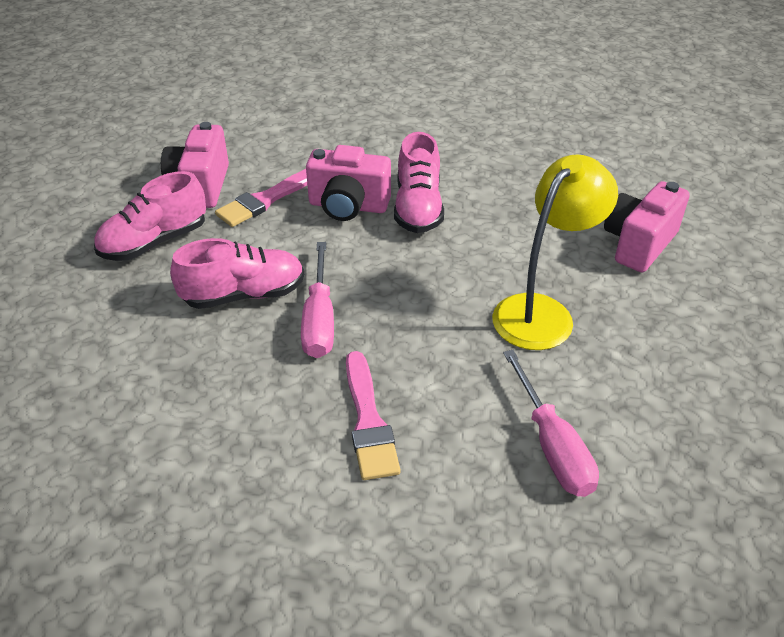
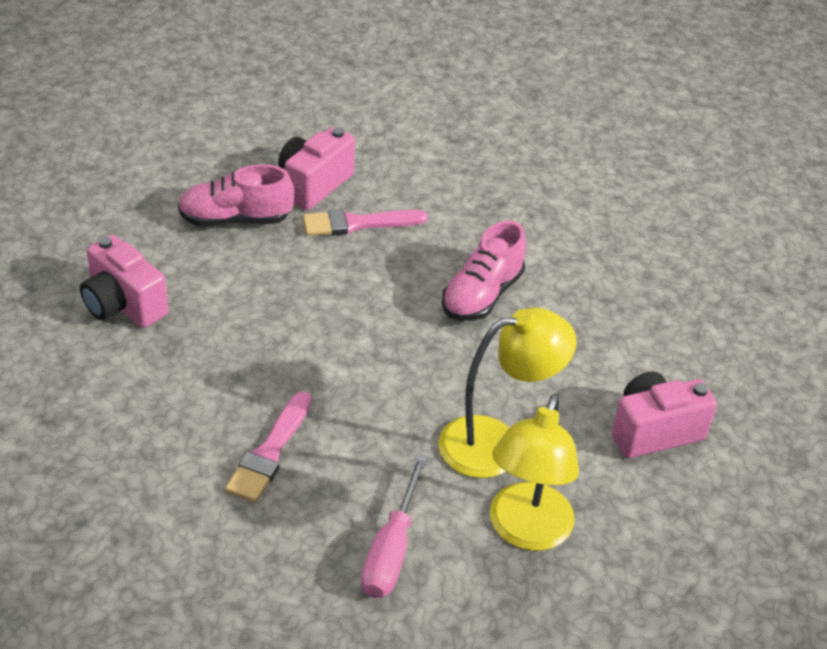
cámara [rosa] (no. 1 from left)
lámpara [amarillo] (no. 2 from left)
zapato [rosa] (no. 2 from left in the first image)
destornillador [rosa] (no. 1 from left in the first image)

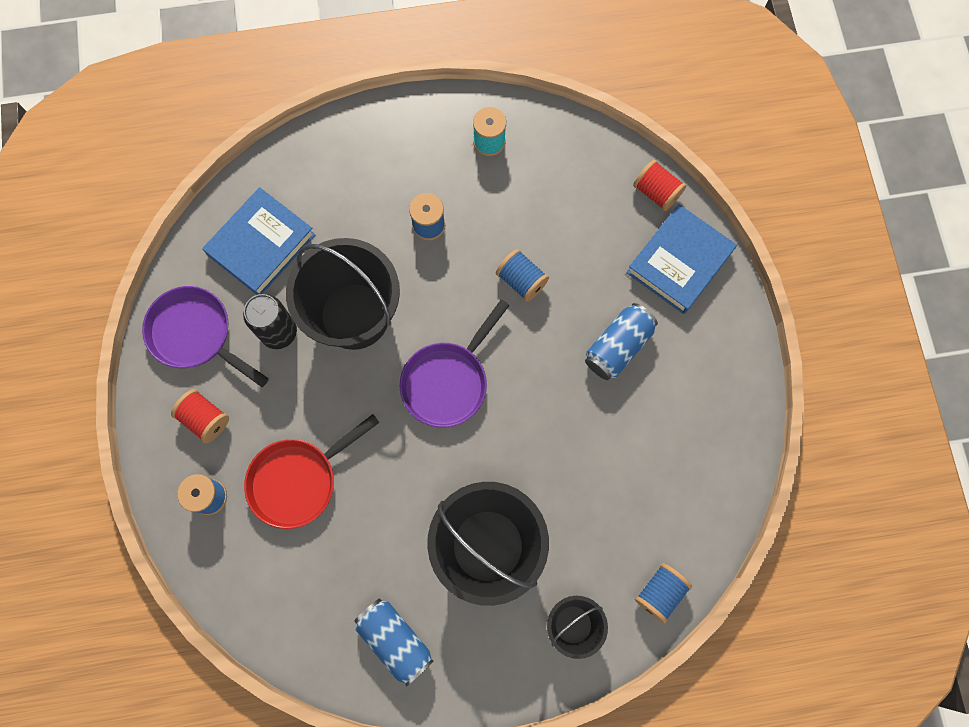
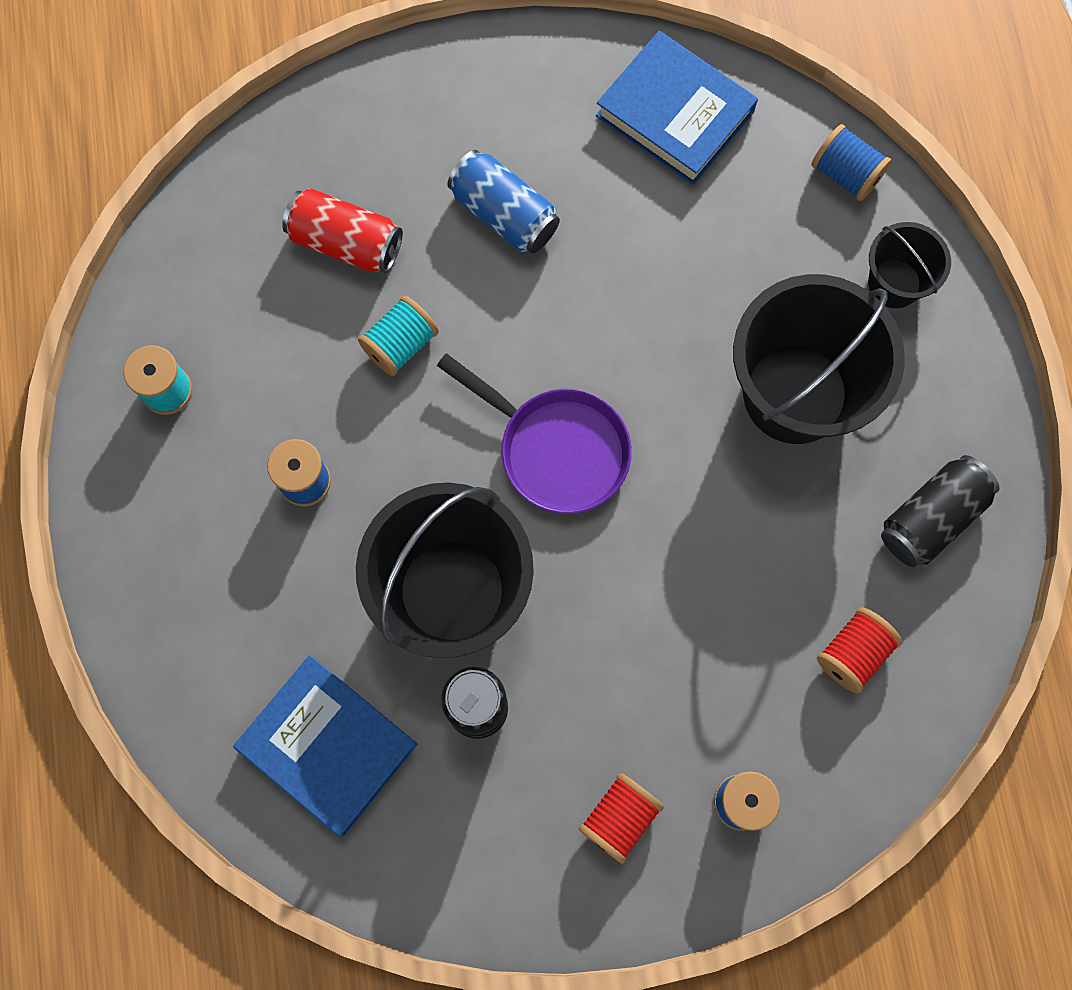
lata [rojo]
carrete [turquesa] (no. 2 from left)
libro [azul] (no. 2 from left)
carrete [rojo] (no. 2 from left)
lata [negro] (no. 2 from left)
sartén [morado] (no. 1 from left in the first image)
sartén [rojo]

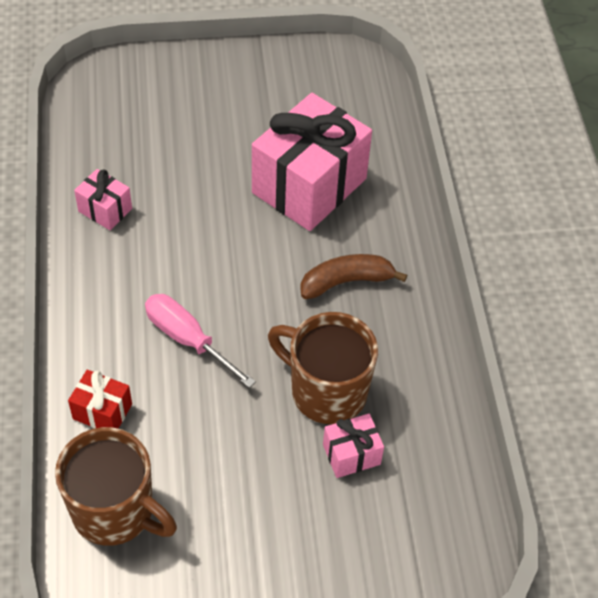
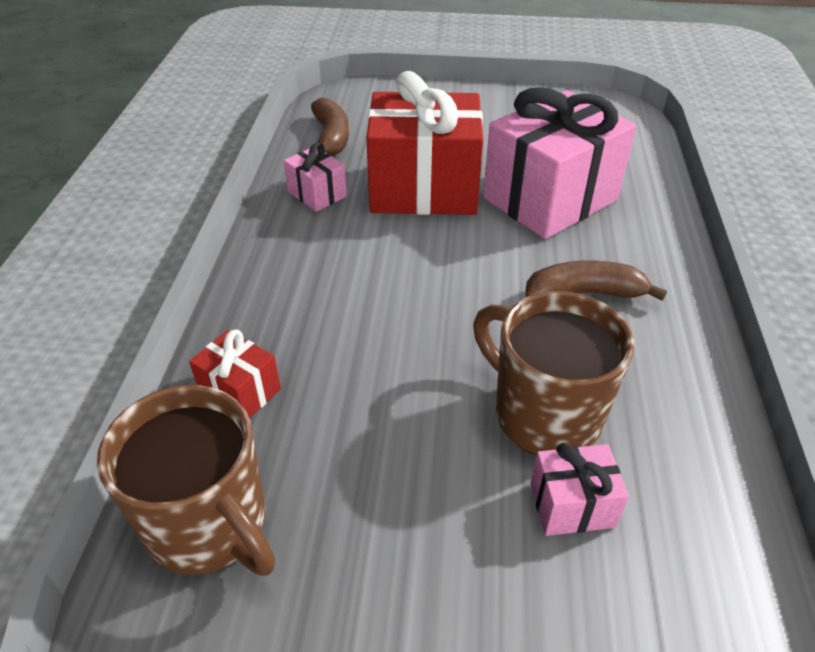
plátano [marrón] (no. 1 from left)
regalo [rojo] (no. 2 from left)
destornillador [rosa]

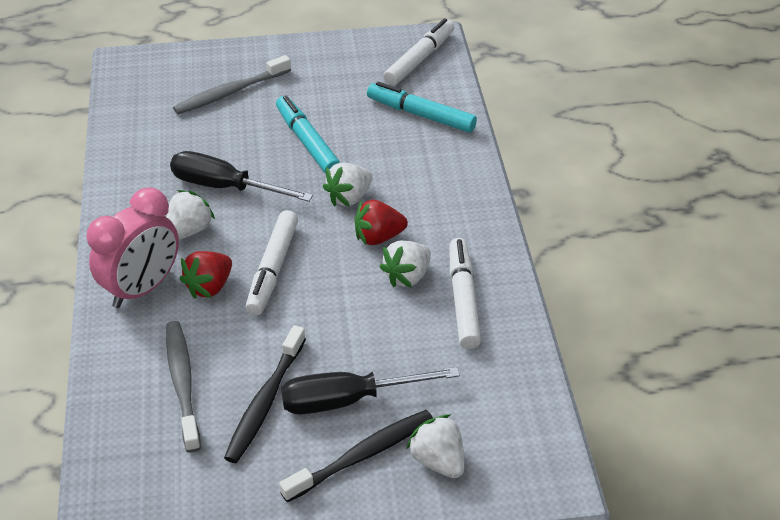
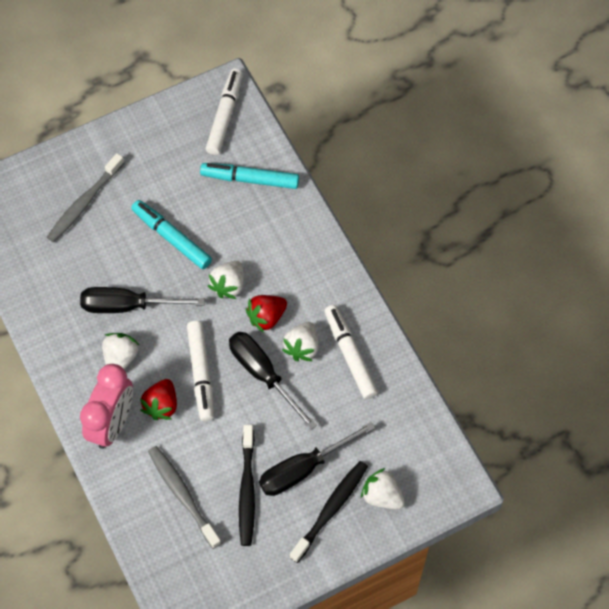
destornillador [negro] (no. 2 from left)

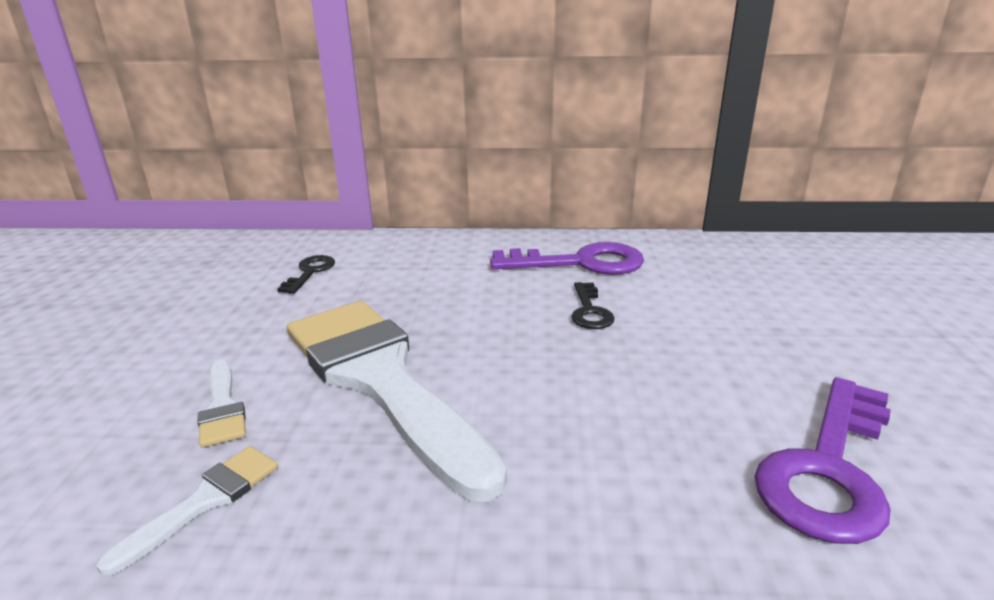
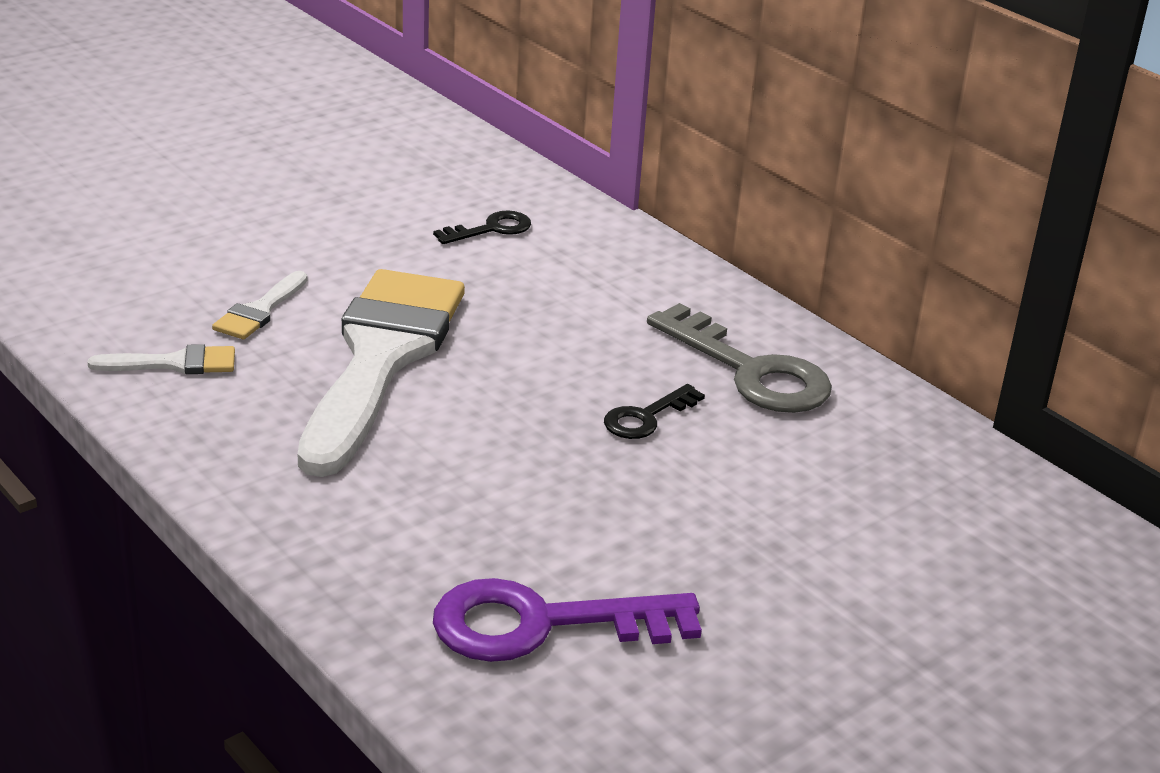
llave [gris]

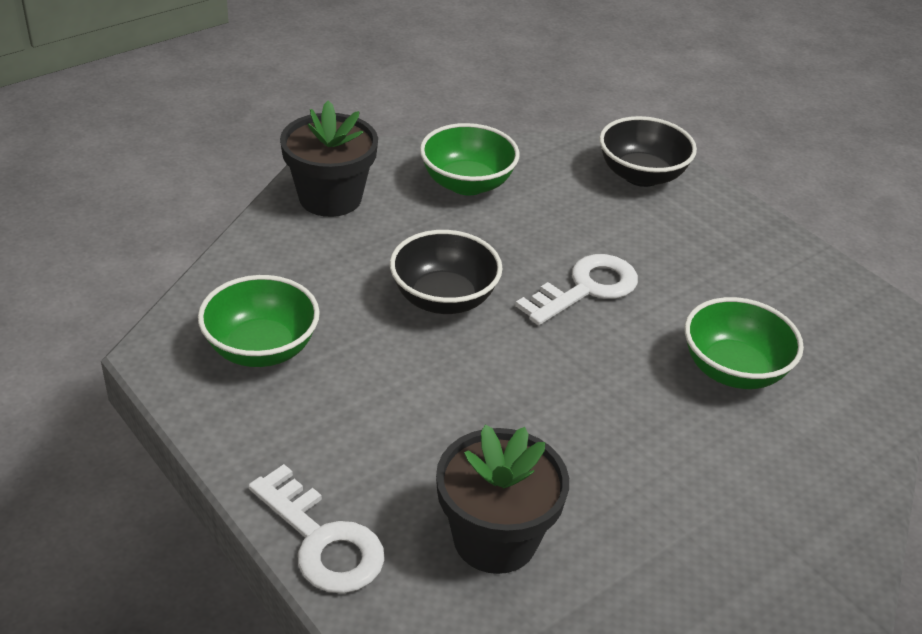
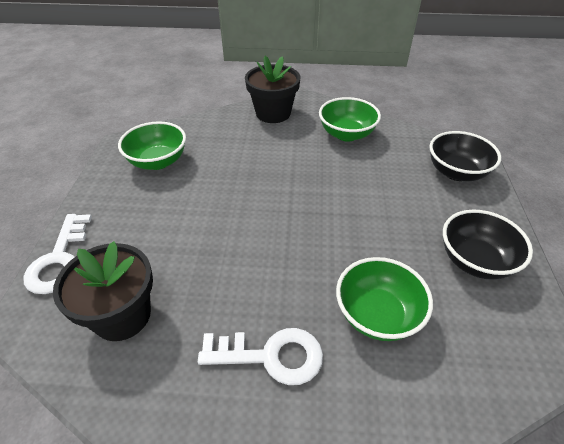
llave [blanco] (no. 2 from left)
cuenco [negro] (no. 2 from left)

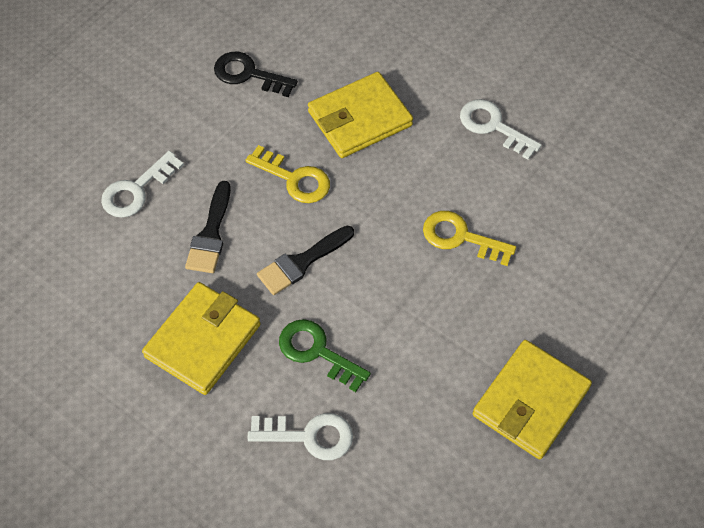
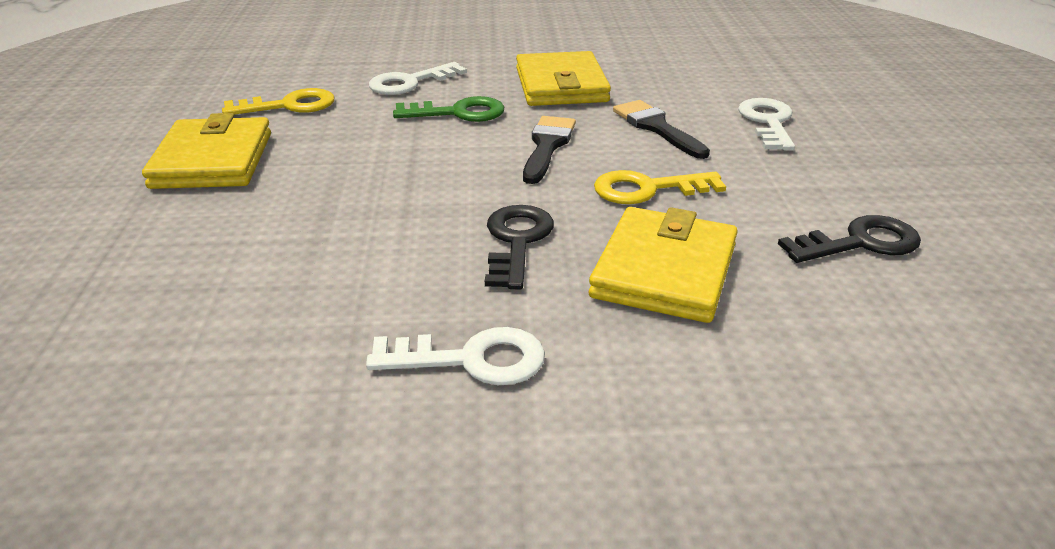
llave [amarillo] (no. 1 from left)
llave [negro] (no. 1 from left)

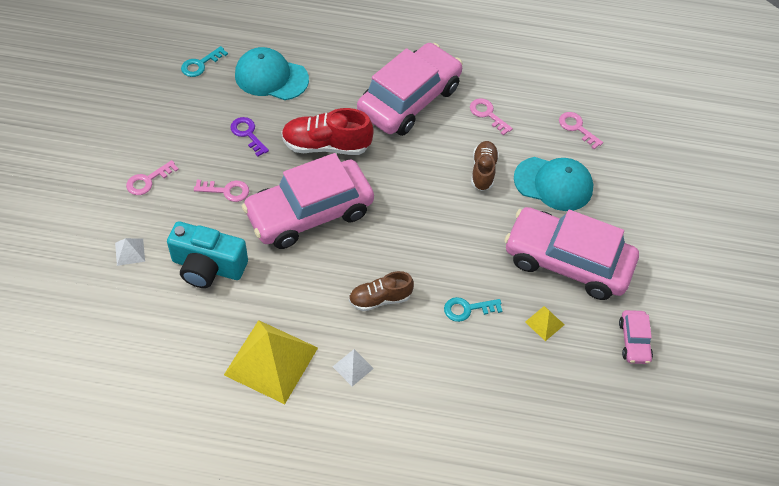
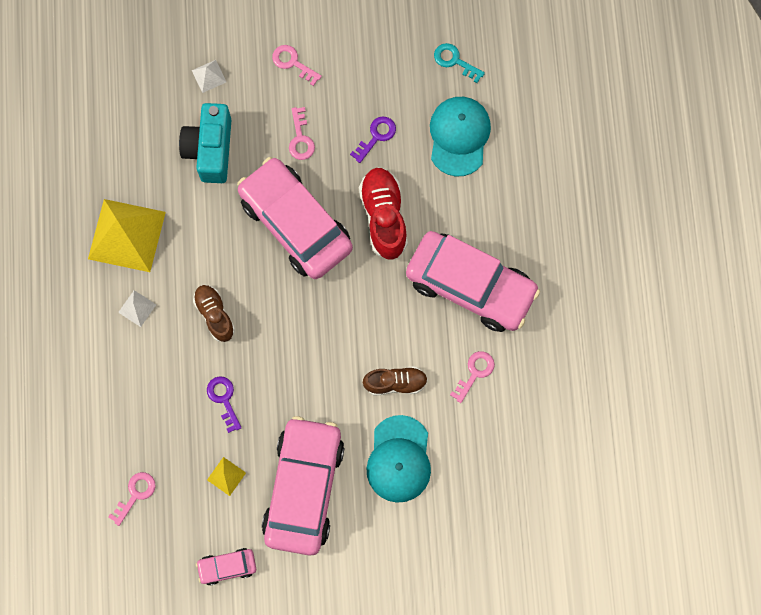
llave [rosa] (no. 1 from left)
llave [morado] (no. 1 from left)

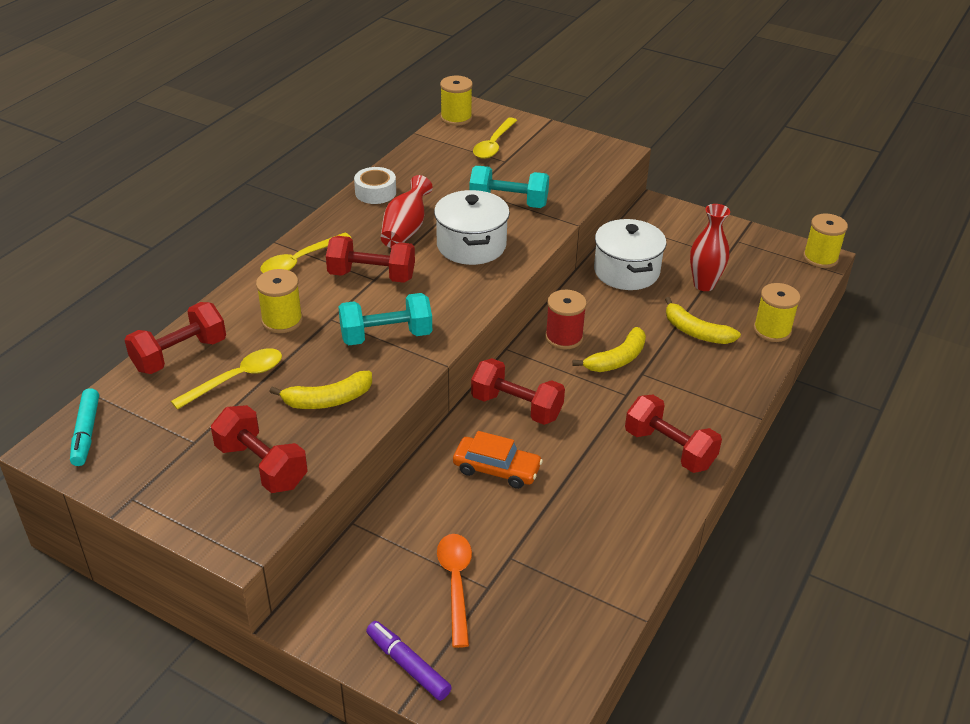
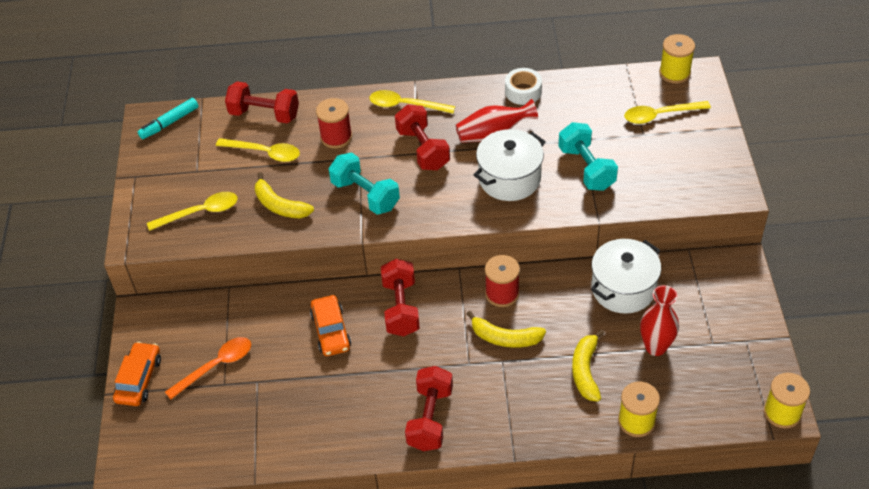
coche [naranja] (no. 1 from left)
cuchara [amarillo] (no. 1 from left)
carrete [rojo] (no. 1 from left)

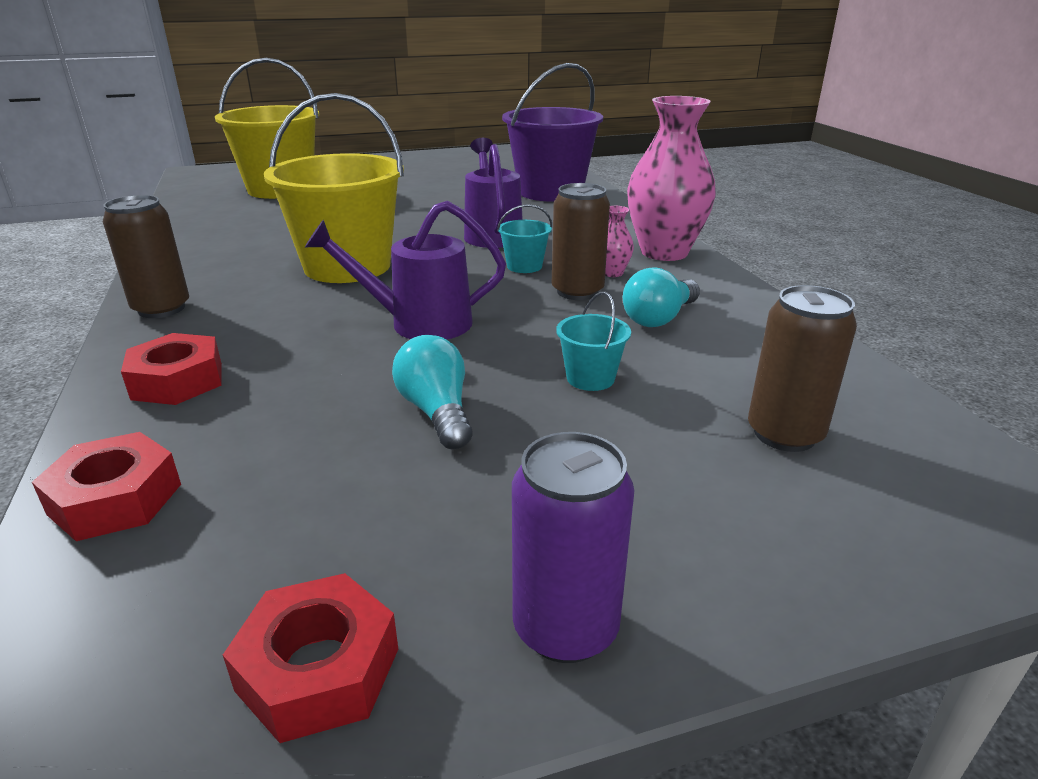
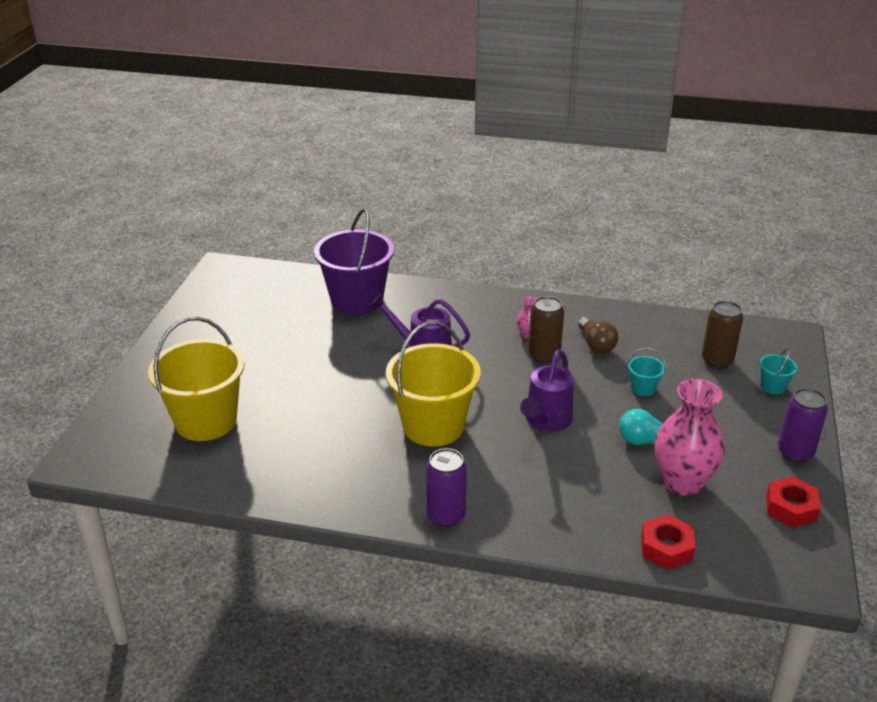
lata [morado] (no. 1 from left)
bombilla [marrón]
florero [rosa] (no. 2 from left)
balde [turquesa] (no. 2 from left)
tuerca [rojo] (no. 2 from left in the first image)

